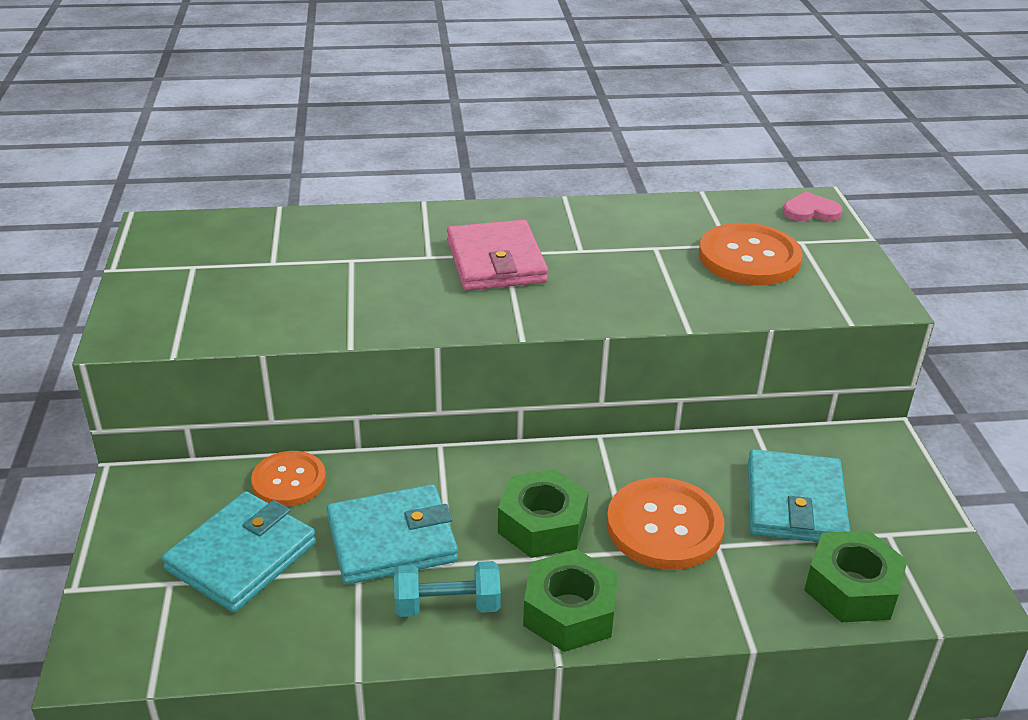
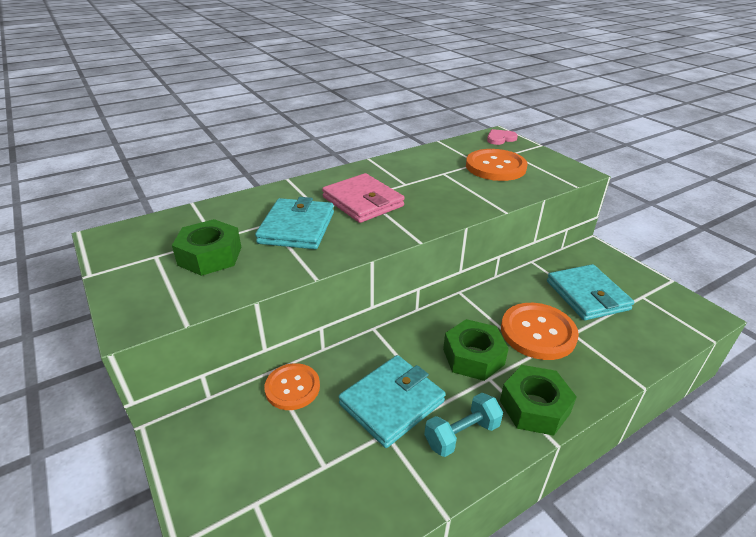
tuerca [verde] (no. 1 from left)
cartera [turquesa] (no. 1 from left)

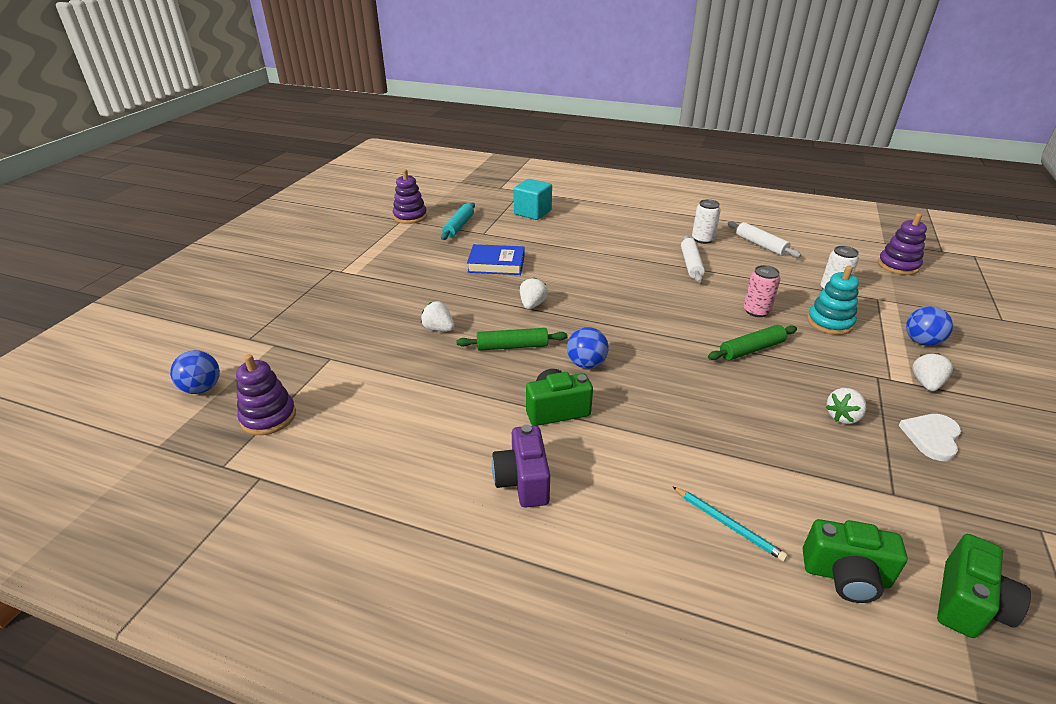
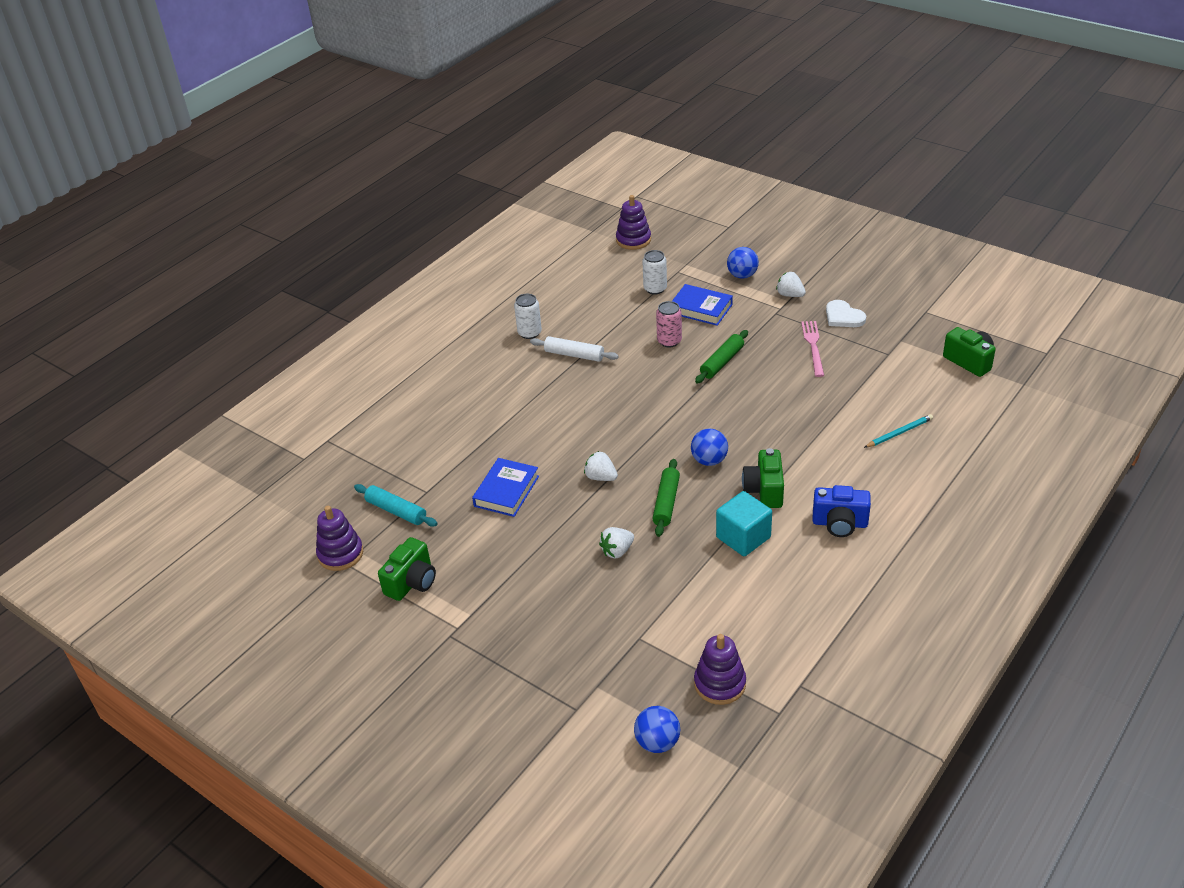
cámara [verde] (no. 1 from left)
libro [azul] (no. 2 from left)
rodillo [verde] (no. 2 from left)
cubo [turquesa]
tenedor [rosa]
cámara [azul]
rodillo [blanco] (no. 2 from left in the first image)

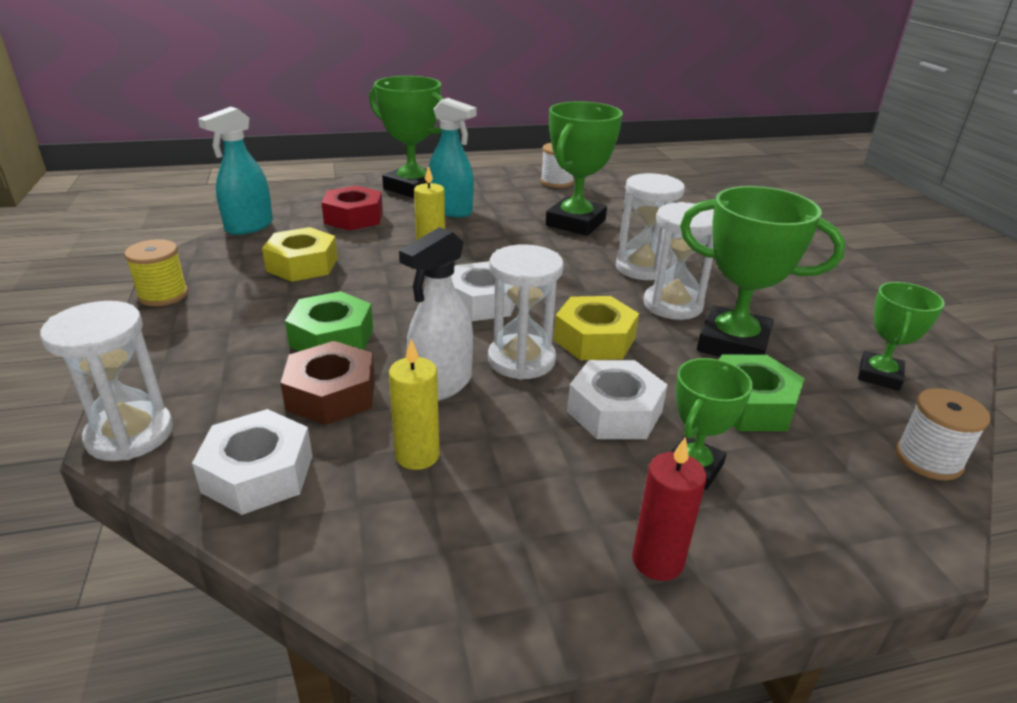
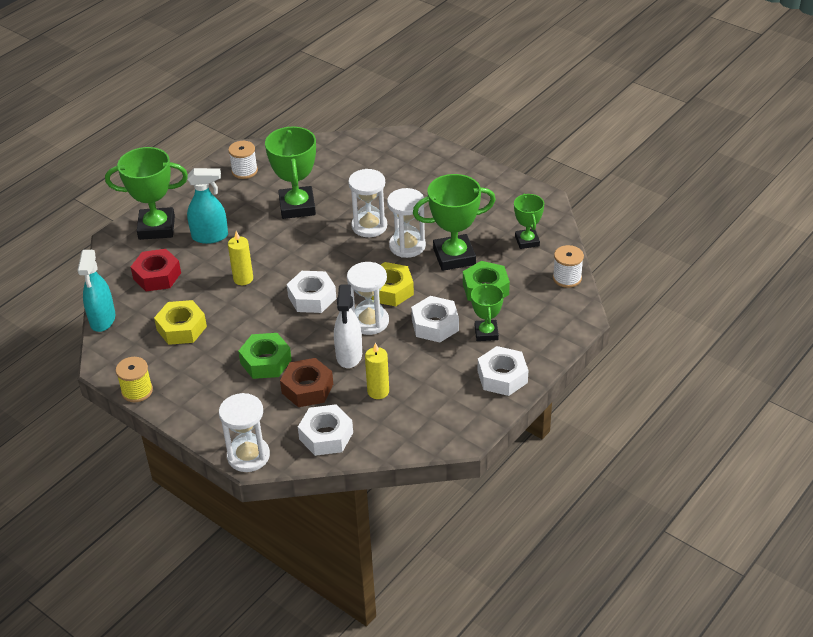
tuerca [blanco] (no. 4 from left)

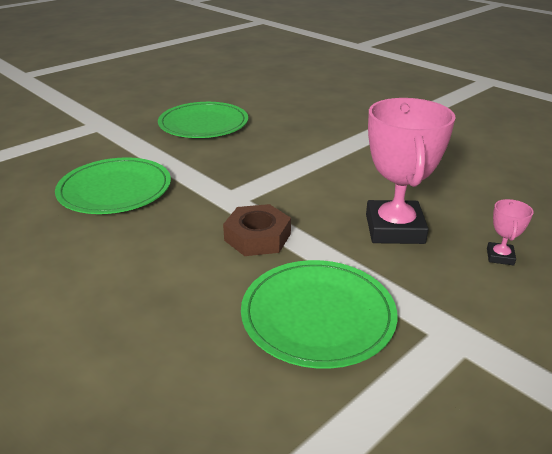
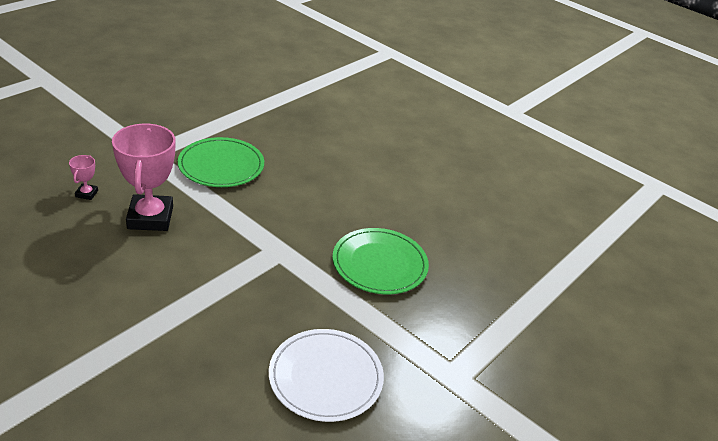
plato [blanco]
tuerca [marrón]

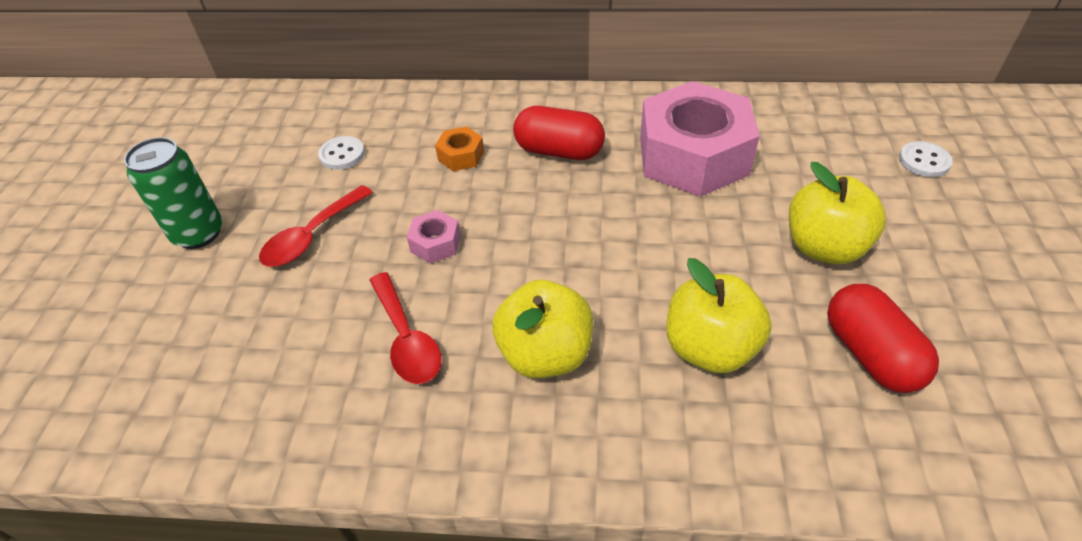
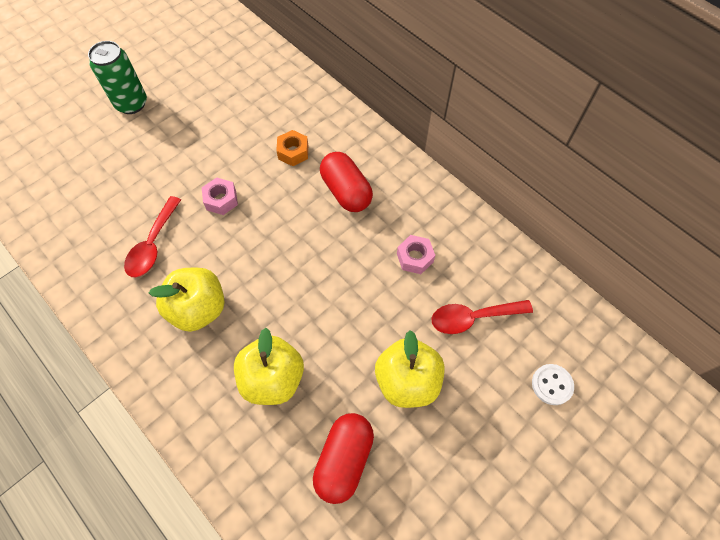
tuerca [rosa] (no. 2 from left)
cuchara [rojo] (no. 2 from left)
botón [blanco] (no. 1 from left in the first image)

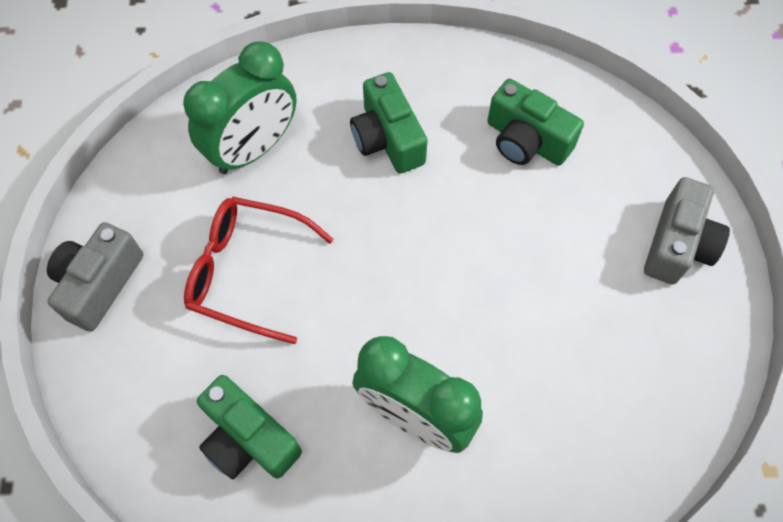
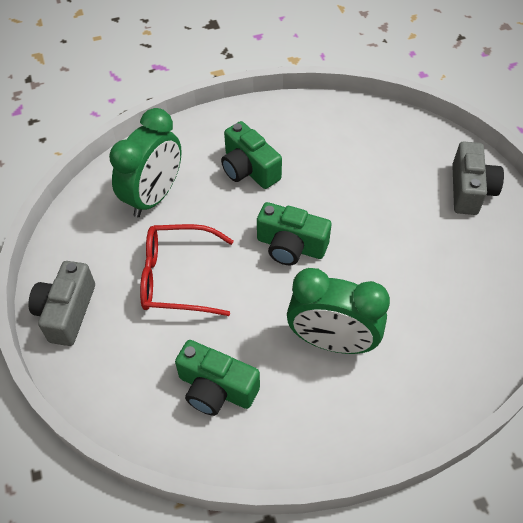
cámara [verde] (no. 3 from left)

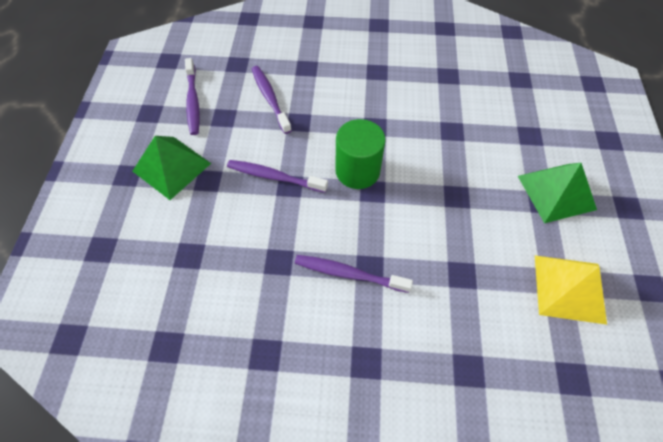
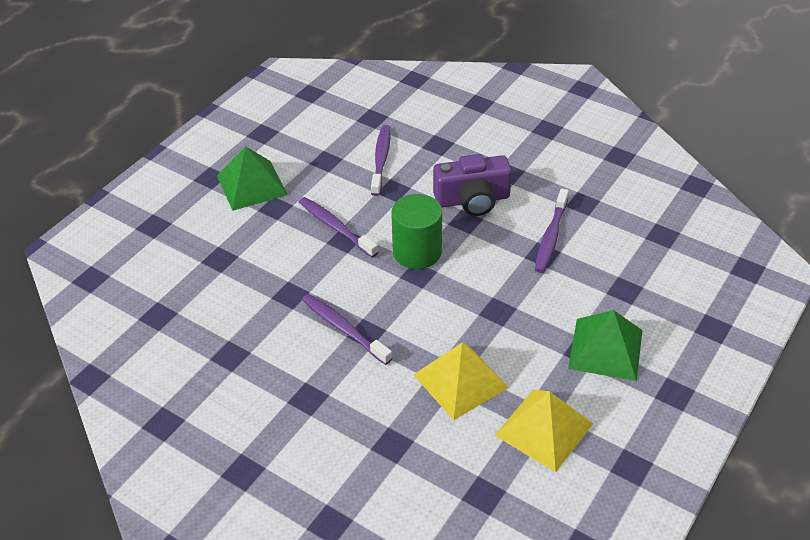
pirámide [amarillo] (no. 1 from left)
cámara [morado]
cepillo de dientes [morado] (no. 4 from left)

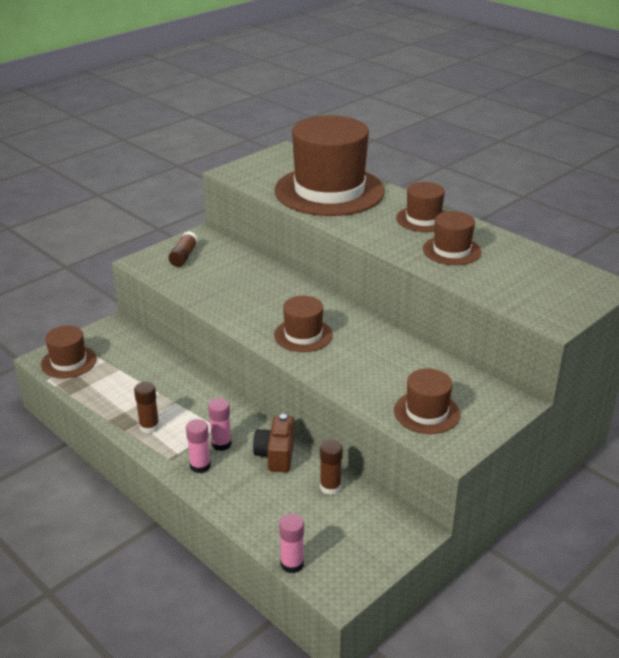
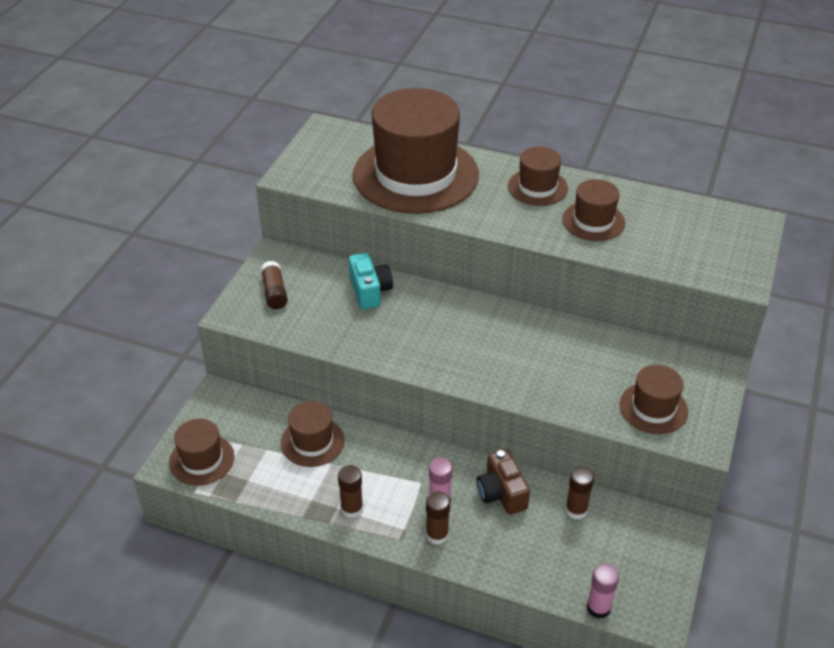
sombrero [marrón] (no. 2 from left)
cámara [turquesa]
barra de pegamento [marrón] (no. 3 from left)

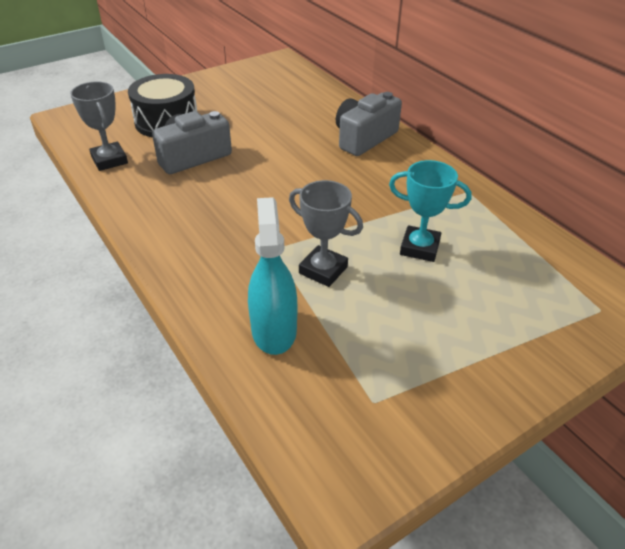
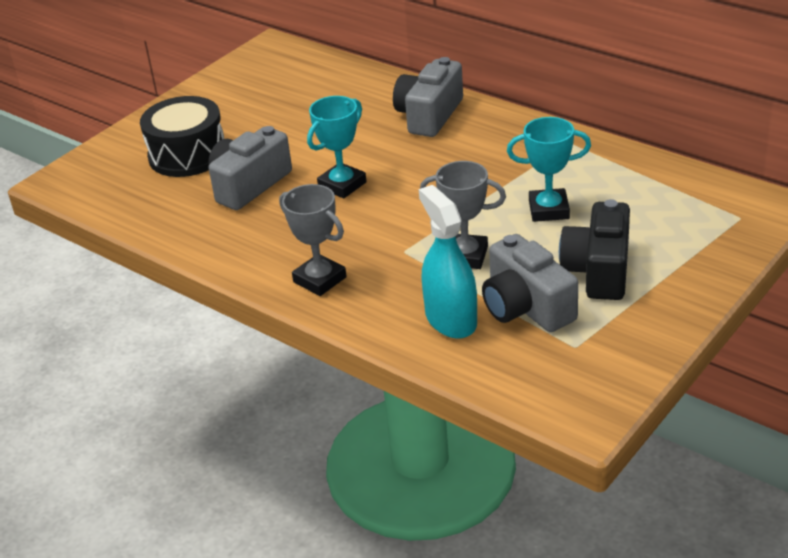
trofeo [gris] (no. 1 from left)
trofeo [turquesa] (no. 1 from left)
cámara [gris] (no. 3 from left)
cámara [negro]

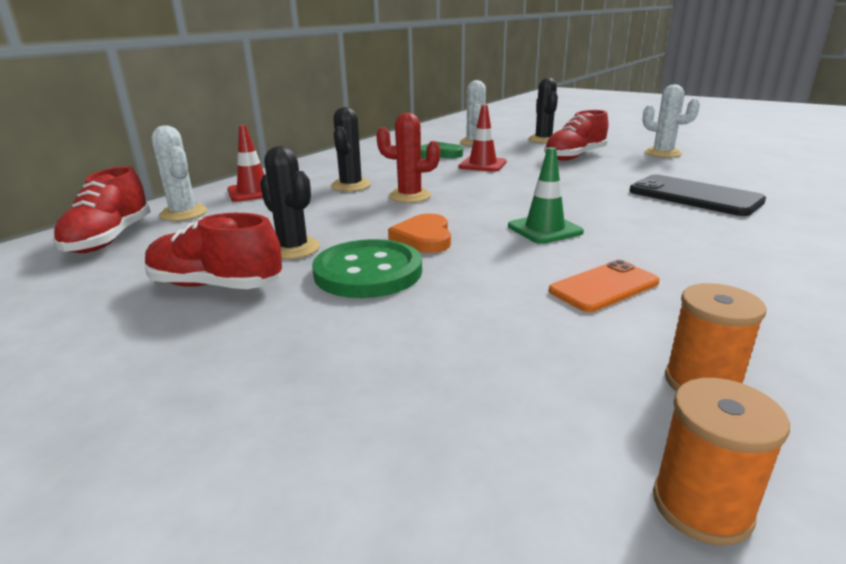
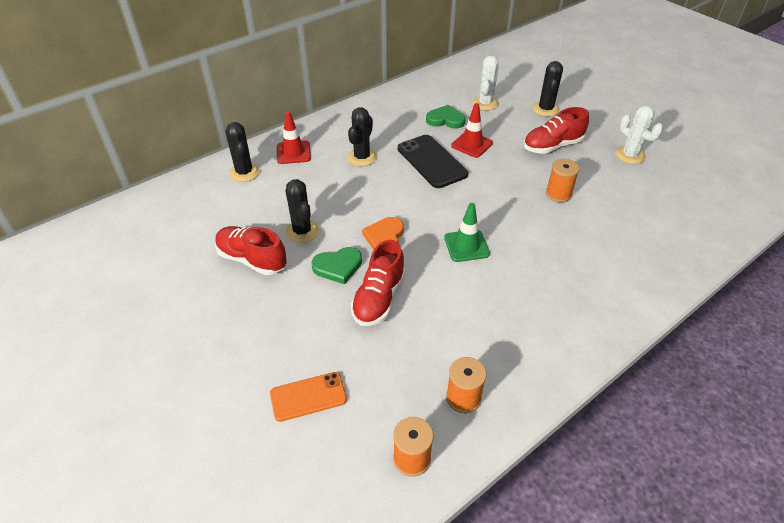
cactus [negro] (no. 1 from left)
móvil [naranja]
corazón [verde] (no. 1 from left)
zapato [rojo] (no. 2 from left)
móvil [negro]
carrete [naranja] (no. 3 from left)
cactus [rojo]

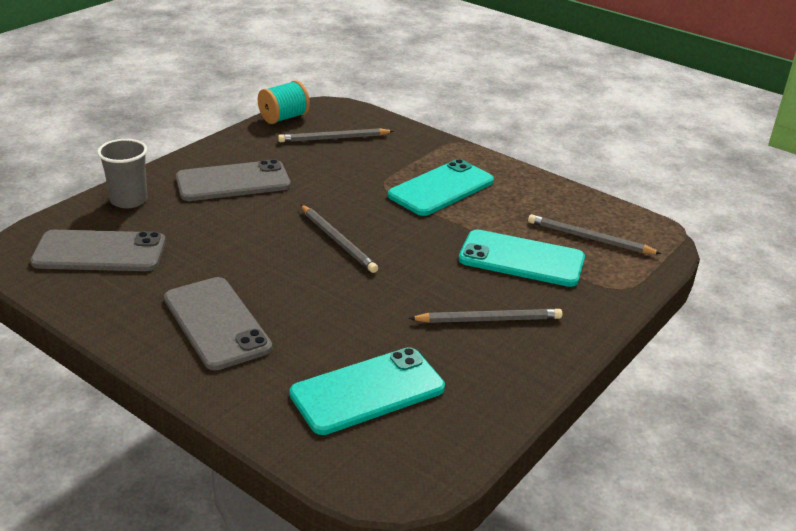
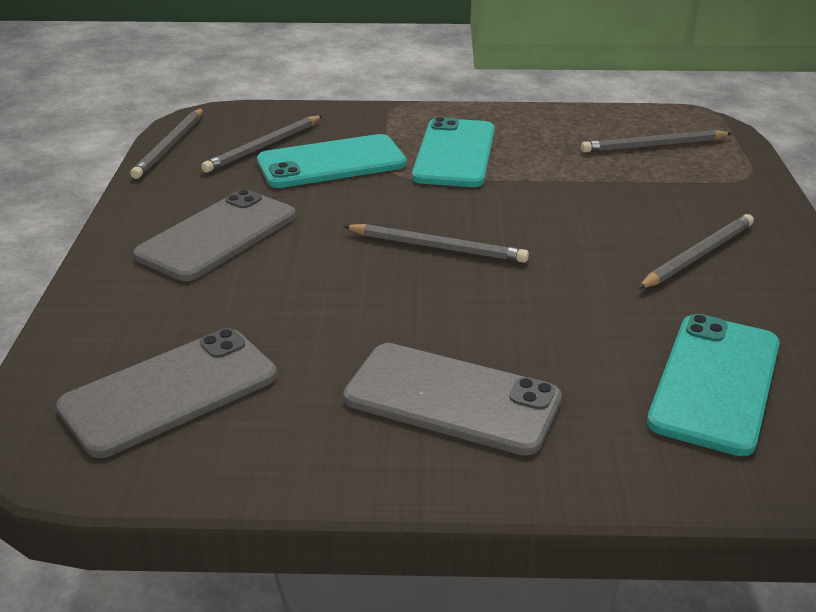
lápiz [gris] (no. 1 from left)
móvil [turquesa] (no. 1 from left)
vaso [gris]

